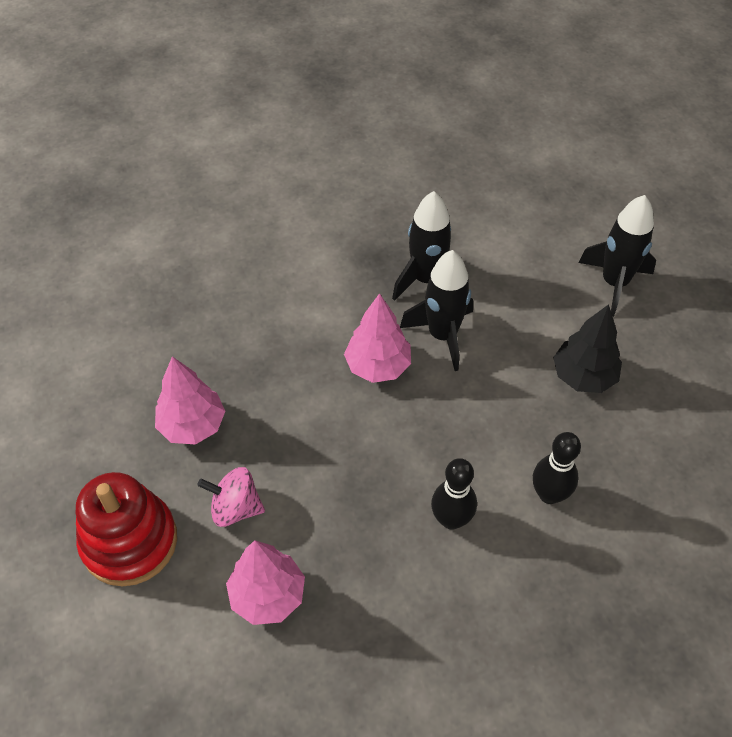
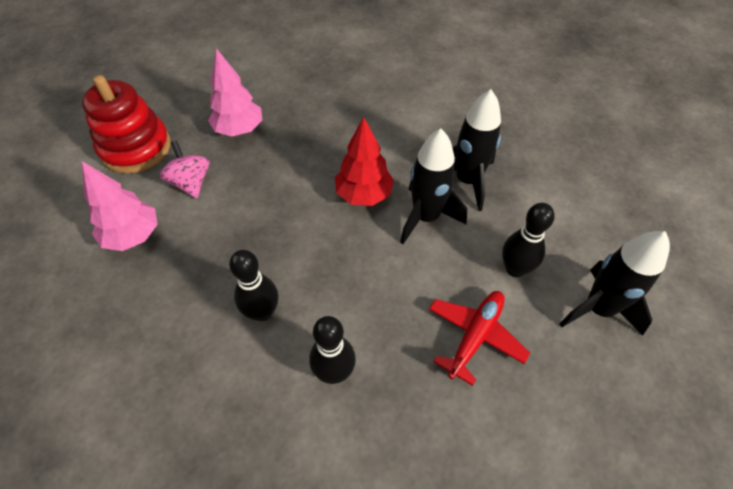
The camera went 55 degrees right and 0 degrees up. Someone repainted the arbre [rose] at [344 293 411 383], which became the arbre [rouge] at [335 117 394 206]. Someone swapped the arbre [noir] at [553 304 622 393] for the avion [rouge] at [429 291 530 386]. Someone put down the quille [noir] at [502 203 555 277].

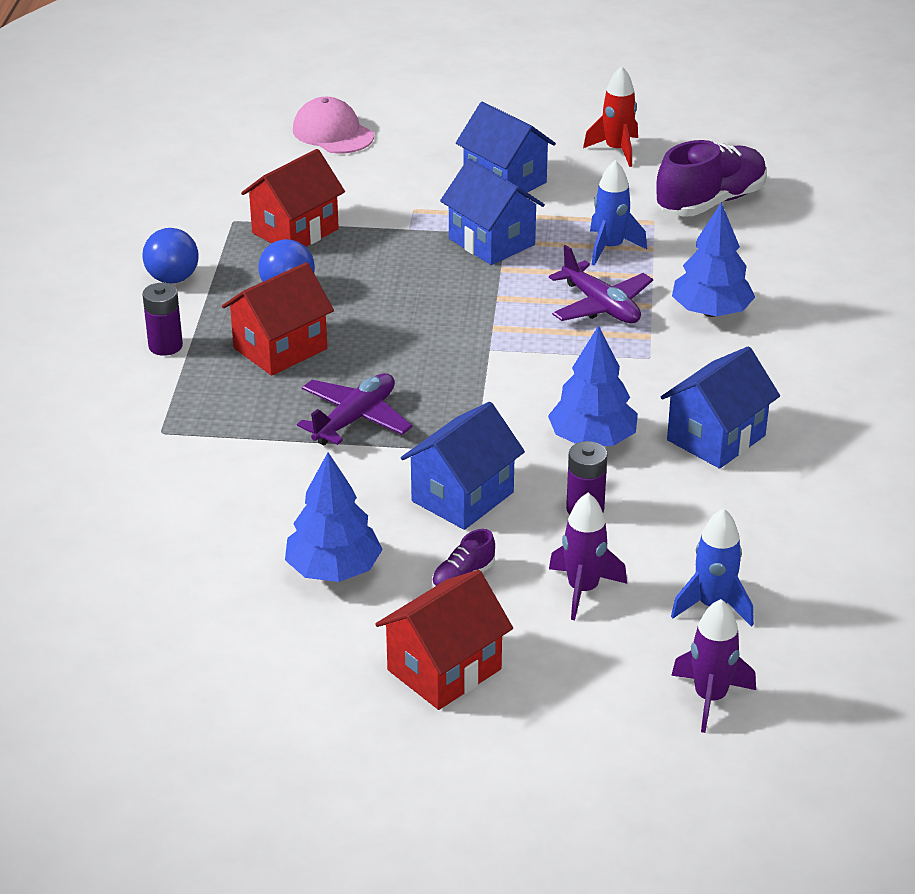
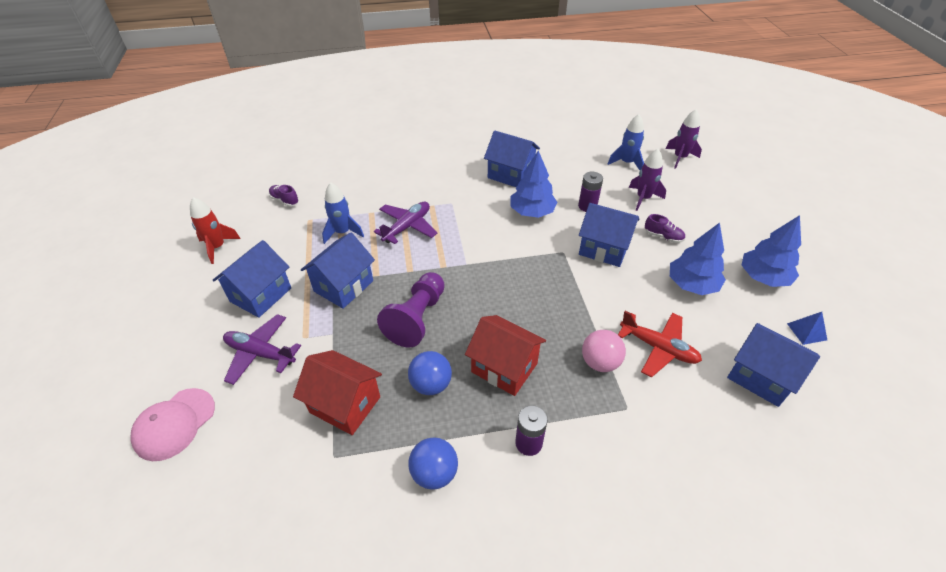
The camera went 105 degrees left and 10 degrees up. Someone carried the avion [violet] from [297 373 413 445] to [223 314 301 385]. Someone scaled the chaussure [violet] at [656 140 767 216] by 0.46. Someone put down the pion [violet] at [377 272 445 347]. Someone put down the balle [rose] at [582 330 626 372]. Someone put down the avion [rouge] at [618 311 702 377]. Someone put down the maison [bleu] at [727 323 820 407]. Someone carried the arbre [bleu] from [672 202 755 317] to [742 215 801 287]. Someone put down the pyramide [bleu] at [787 312 827 345]. Someone took away the maison [rouge] at [375 570 513 710].

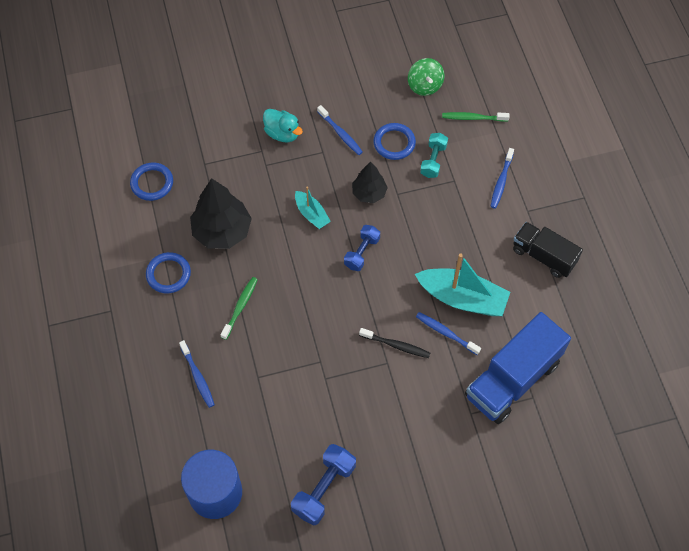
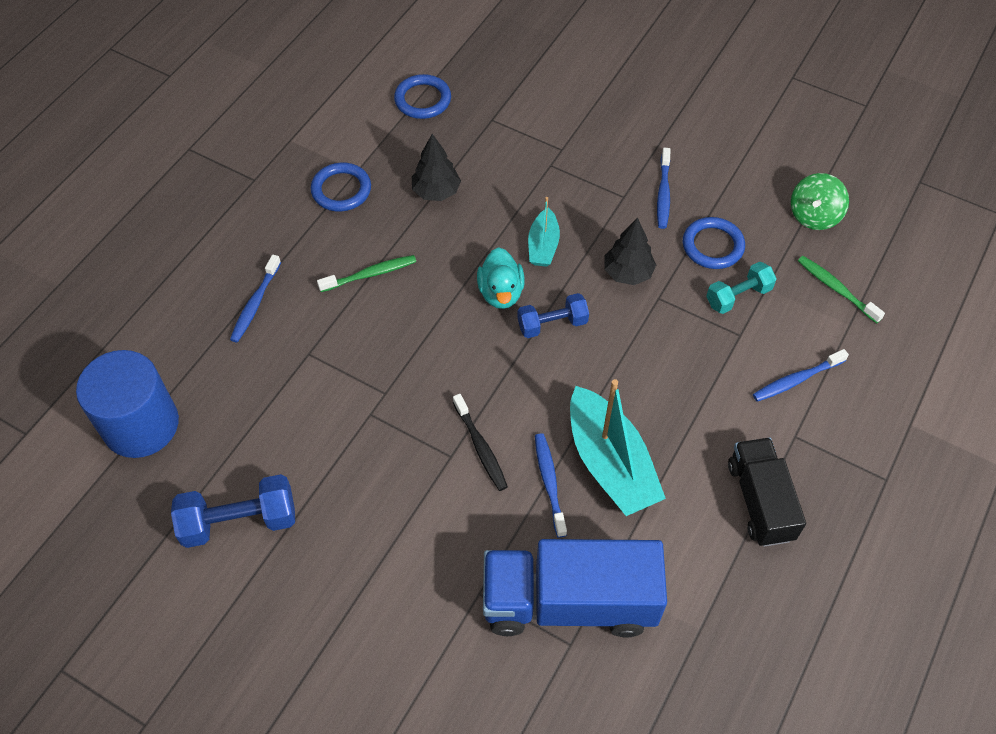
The camera went 45 degrees right and 5 degrees down. Someone scaled the arbre [noir] at [190 178 252 249] by 0.59. Someone carried the canard [turquoise] from [263 109 303 142] to [477 247 525 309].

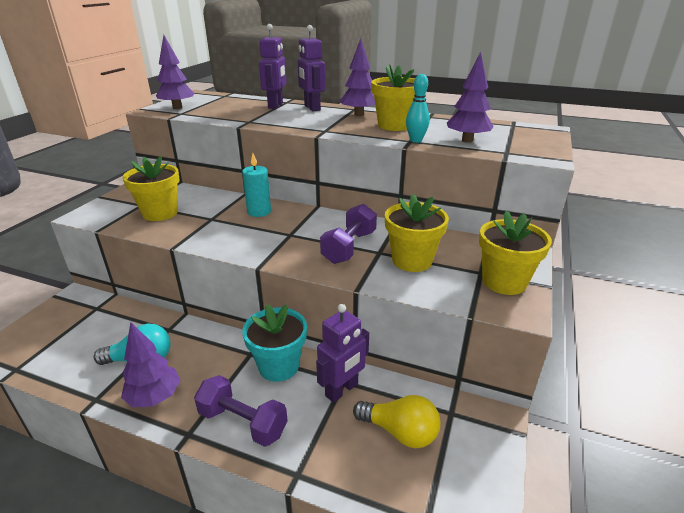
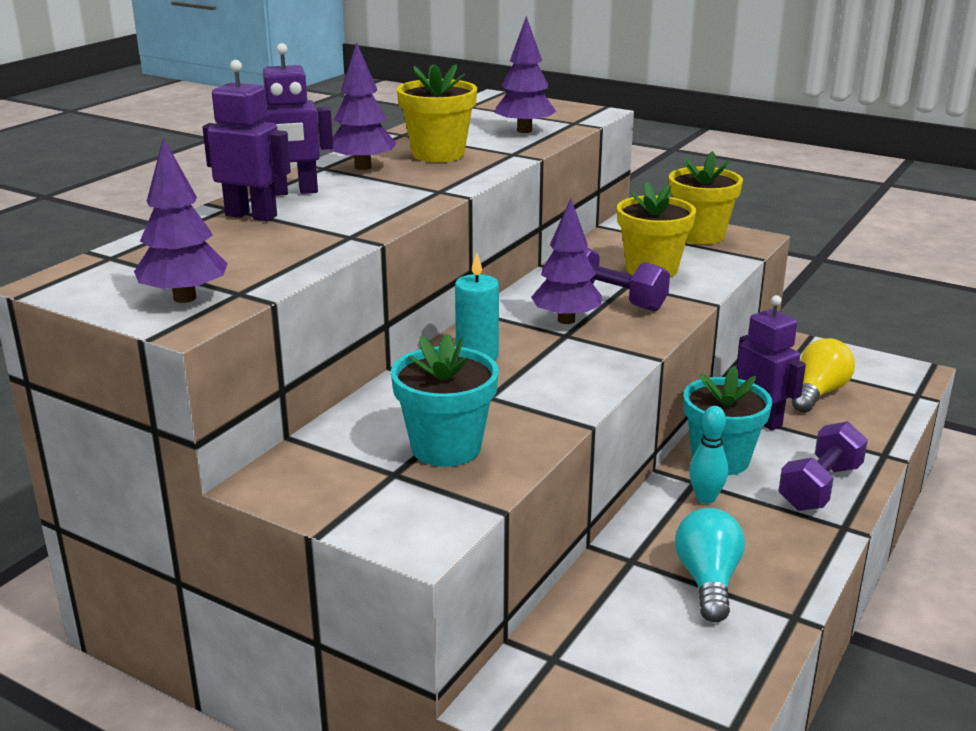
The camera went 80 degrees left and 5 degrees down. Someone repainted the pot de fleurs [jaune] at [123 156 180 221], which became the pot de fleurs [turquoise] at [391 334 499 467]. Someone carried the arbre [violet] from [121 322 180 407] to [531 198 602 324]. Someone carried the quille [turquoise] from [406 74 430 143] to [689 406 728 504].

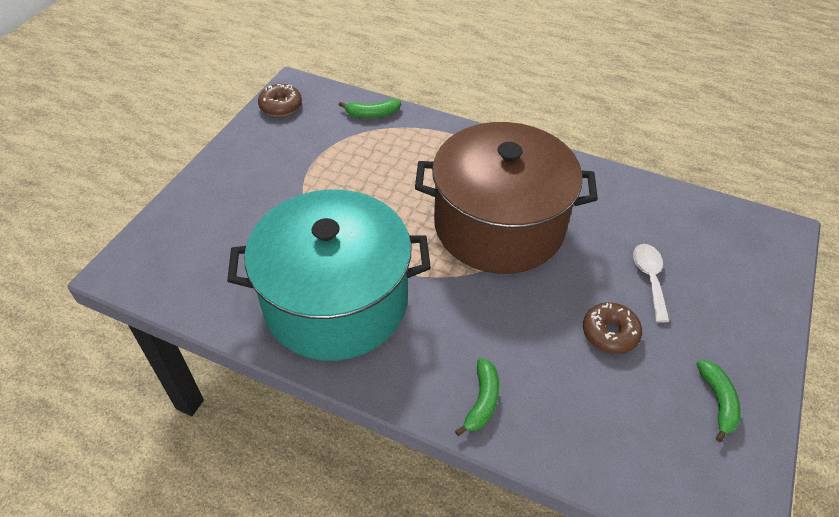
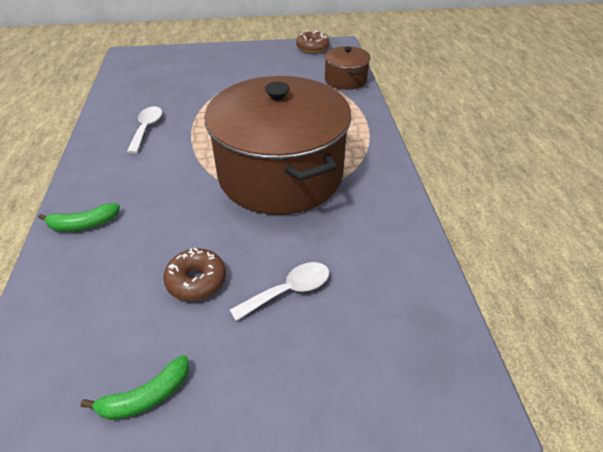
The camera went 60 degrees right and 5 degrees down. Someone swapped the marmite [turquoise] at [227 190 431 361] for the cuillère [blanc] at [127 106 162 154]. Someone swapped the banane [vert] at [339 99 401 118] for the marmite [marron] at [324 46 371 90].

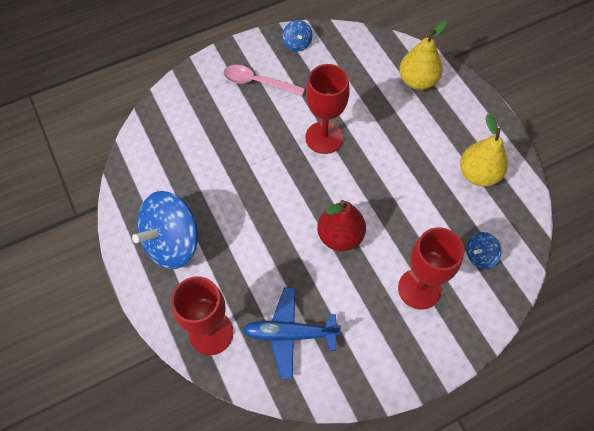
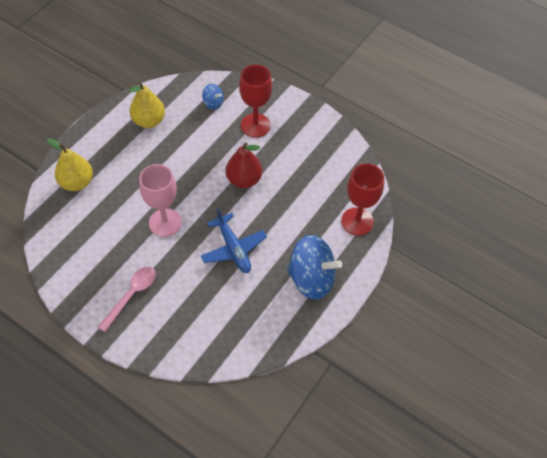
The camera went 120 degrees left and 5 degrees down. Someone rotated the cuillère [rose] at [223 65 305 96] by 135 degrees counterclockwise. Someone repainted the verre à pied [rouge] at [306 64 349 154], which became the verre à pied [rose] at [139 164 182 237]. Someone carried the avion [bleu] from [243 287 341 379] to [201 208 267 273]. Someone took away the toupie [bleu] at [283 20 312 51].

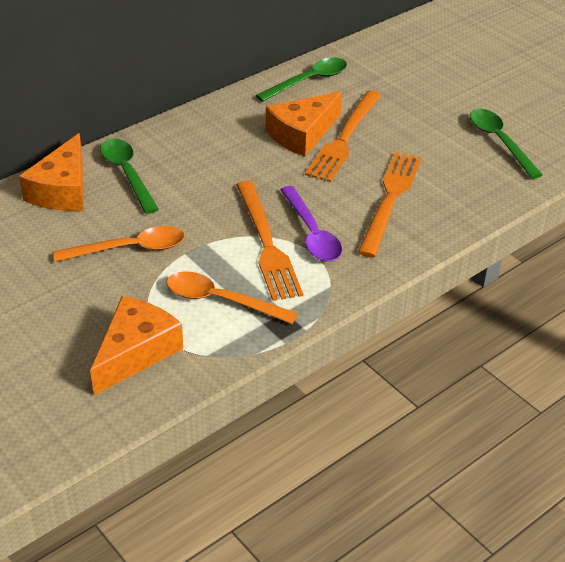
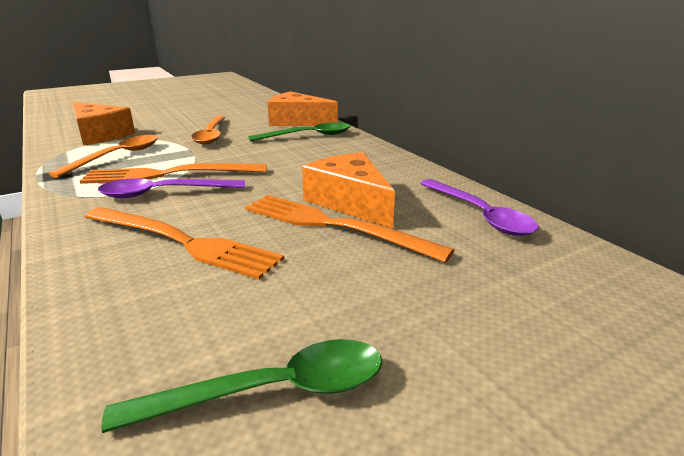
The camera went 100 degrees right and 15 degrees down. Someone repainted the cuillère [vert] at [256 58 347 102], which became the cuillère [violet] at [420 179 539 236].

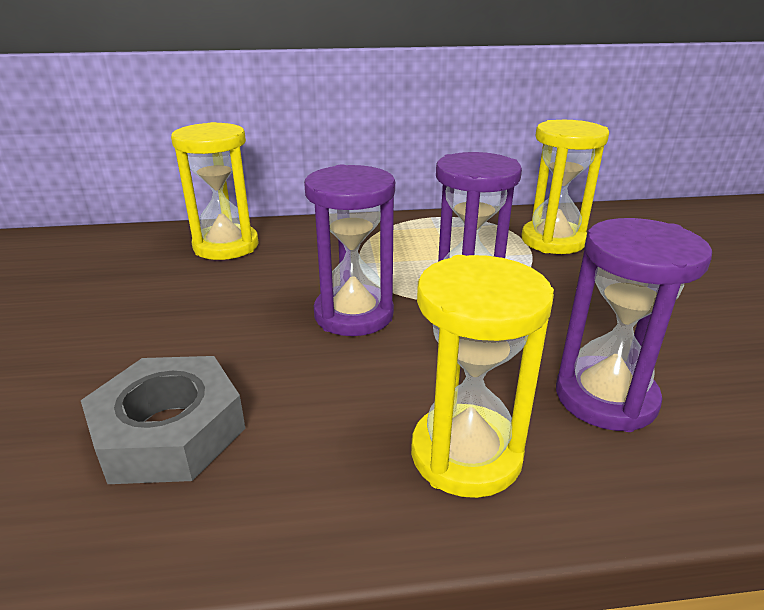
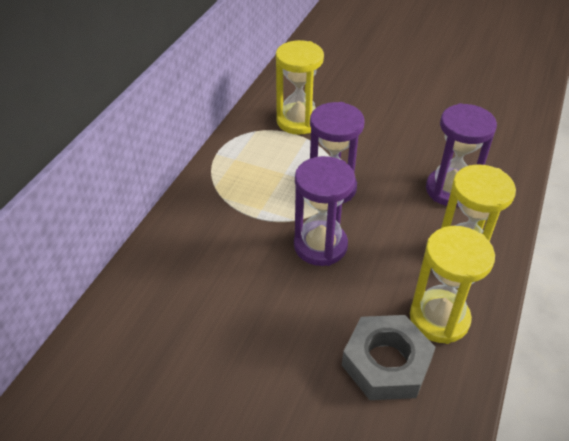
The camera went 60 degrees left and 15 degrees up. Someone carried the sablier [jaune] from [171 122 259 260] to [410 226 495 344].

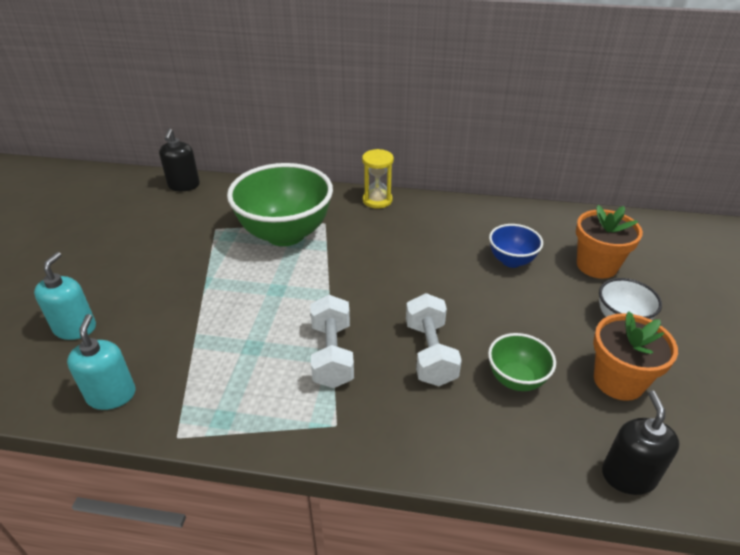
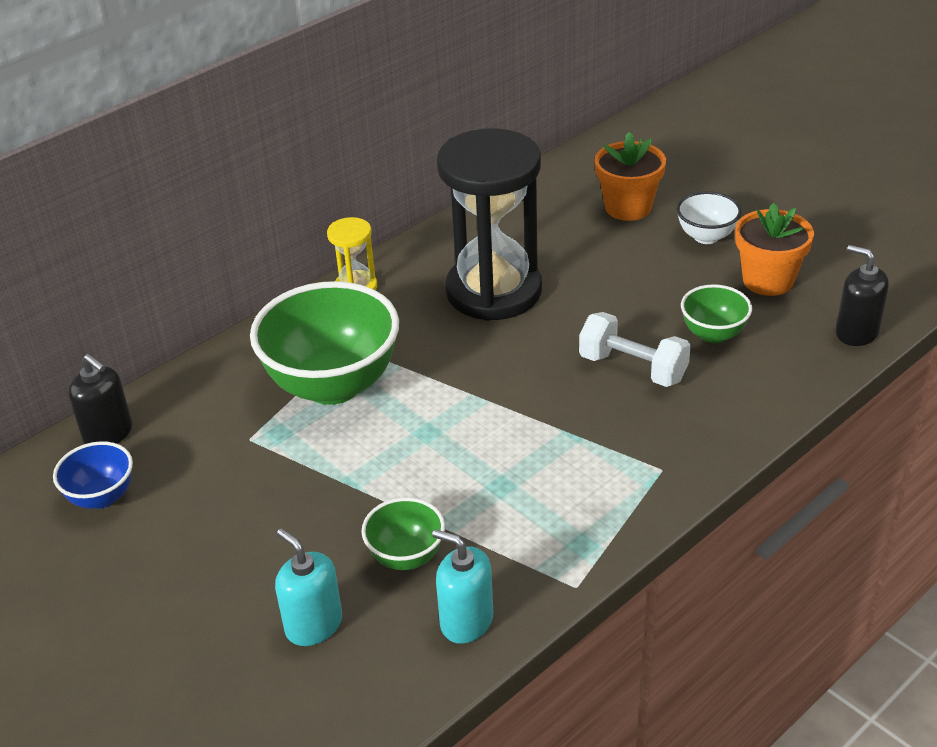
The camera went 50 degrees left and 0 degrees up. Someone carried the bol [bleu] from [489 224 543 268] to [53 441 133 509]. Someone put down the bol [vert] at [361 497 445 570]. Someone put down the sablier [noir] at [437 128 542 321]. Someone took away the haltère [blanc] at [310 295 354 388].

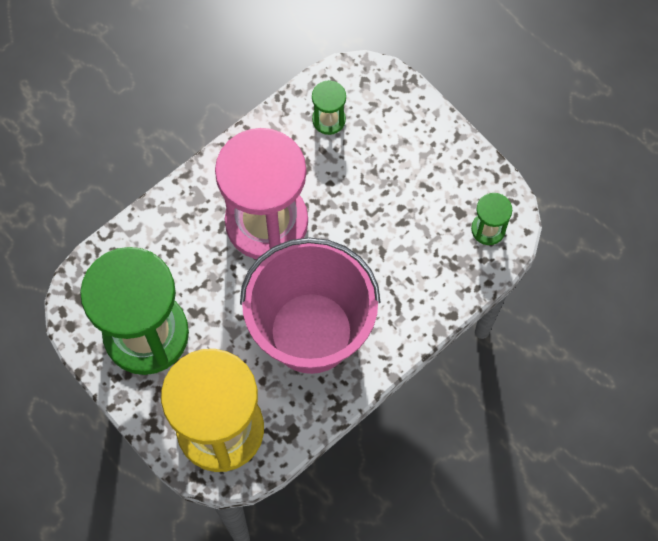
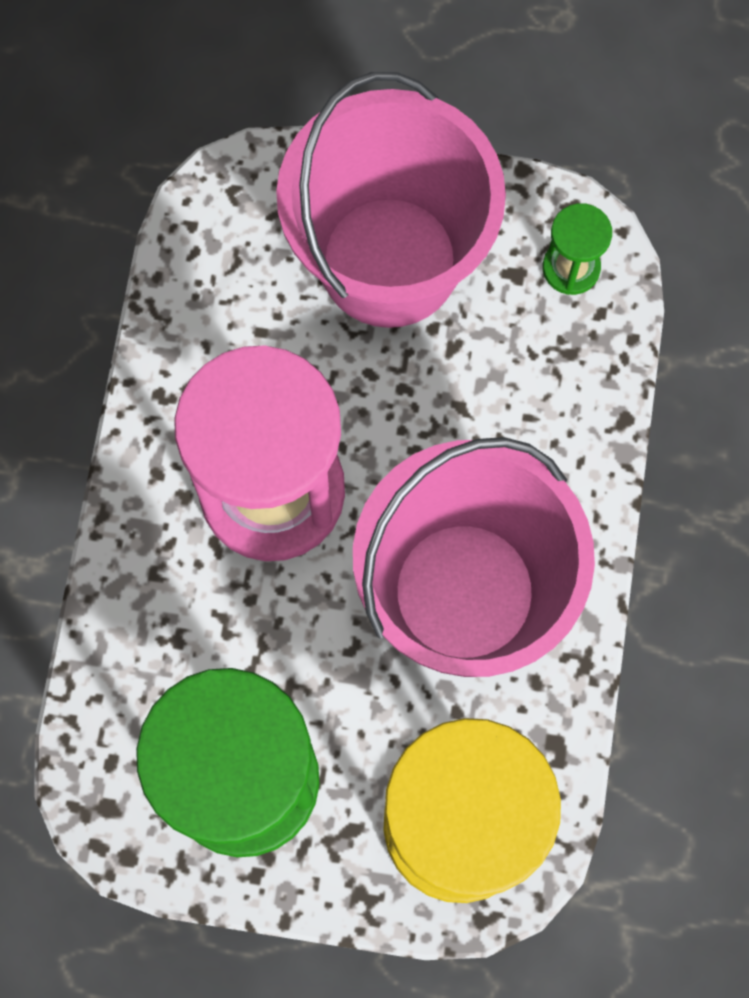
The camera went 40 degrees left and 5 degrees up. Someone put down the seau [rose] at [276 72 506 328]. Someone took away the sablier [vert] at [312 80 346 135].

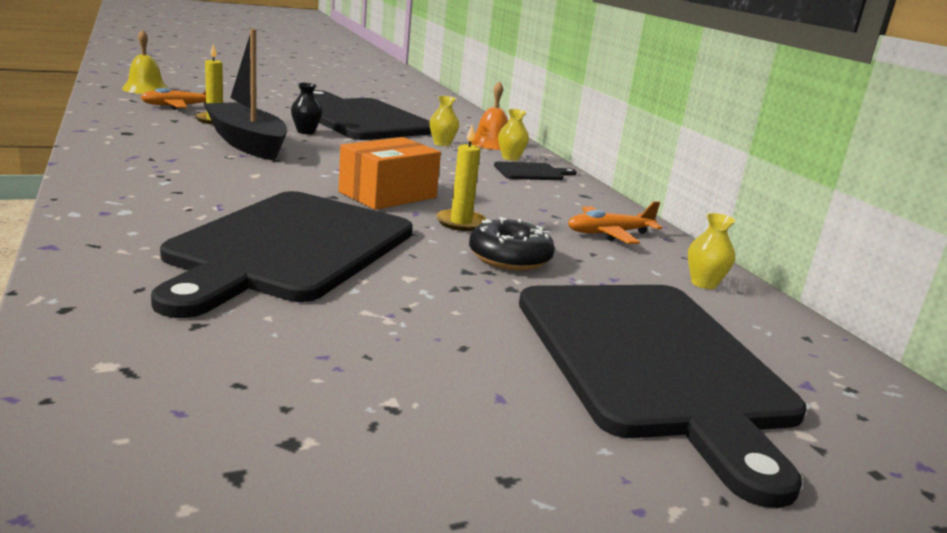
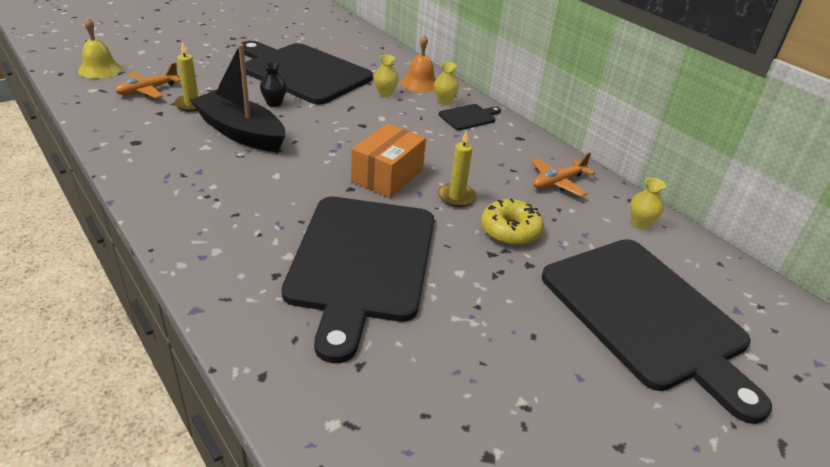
The camera went 15 degrees left and 15 degrees up. Someone repainted the beignet [noir] at [469 217 555 271], which became the beignet [jaune] at [481 199 544 246].

